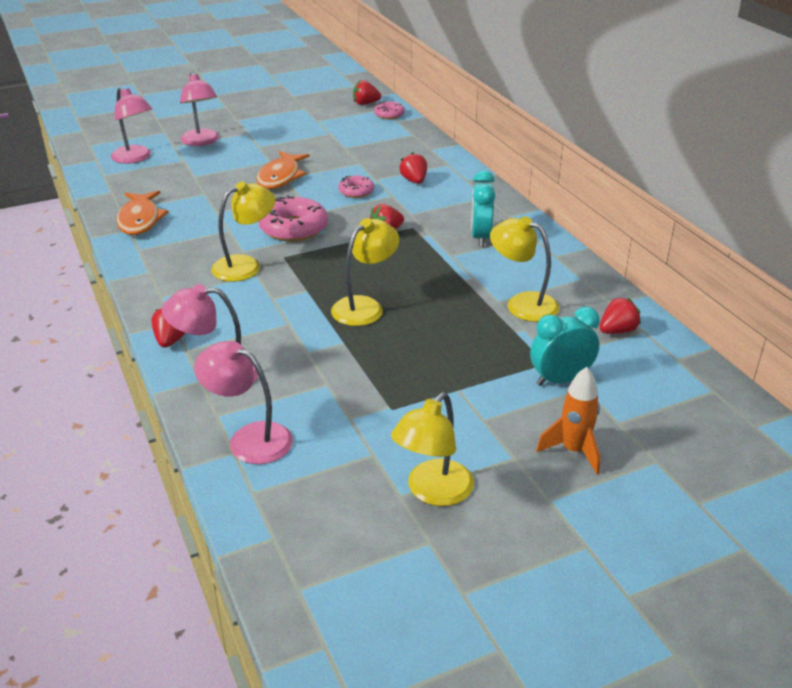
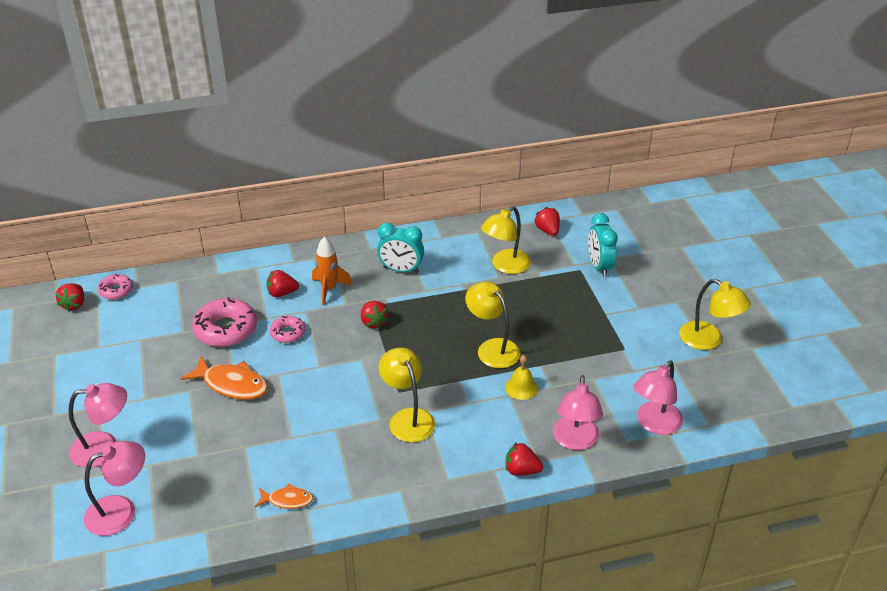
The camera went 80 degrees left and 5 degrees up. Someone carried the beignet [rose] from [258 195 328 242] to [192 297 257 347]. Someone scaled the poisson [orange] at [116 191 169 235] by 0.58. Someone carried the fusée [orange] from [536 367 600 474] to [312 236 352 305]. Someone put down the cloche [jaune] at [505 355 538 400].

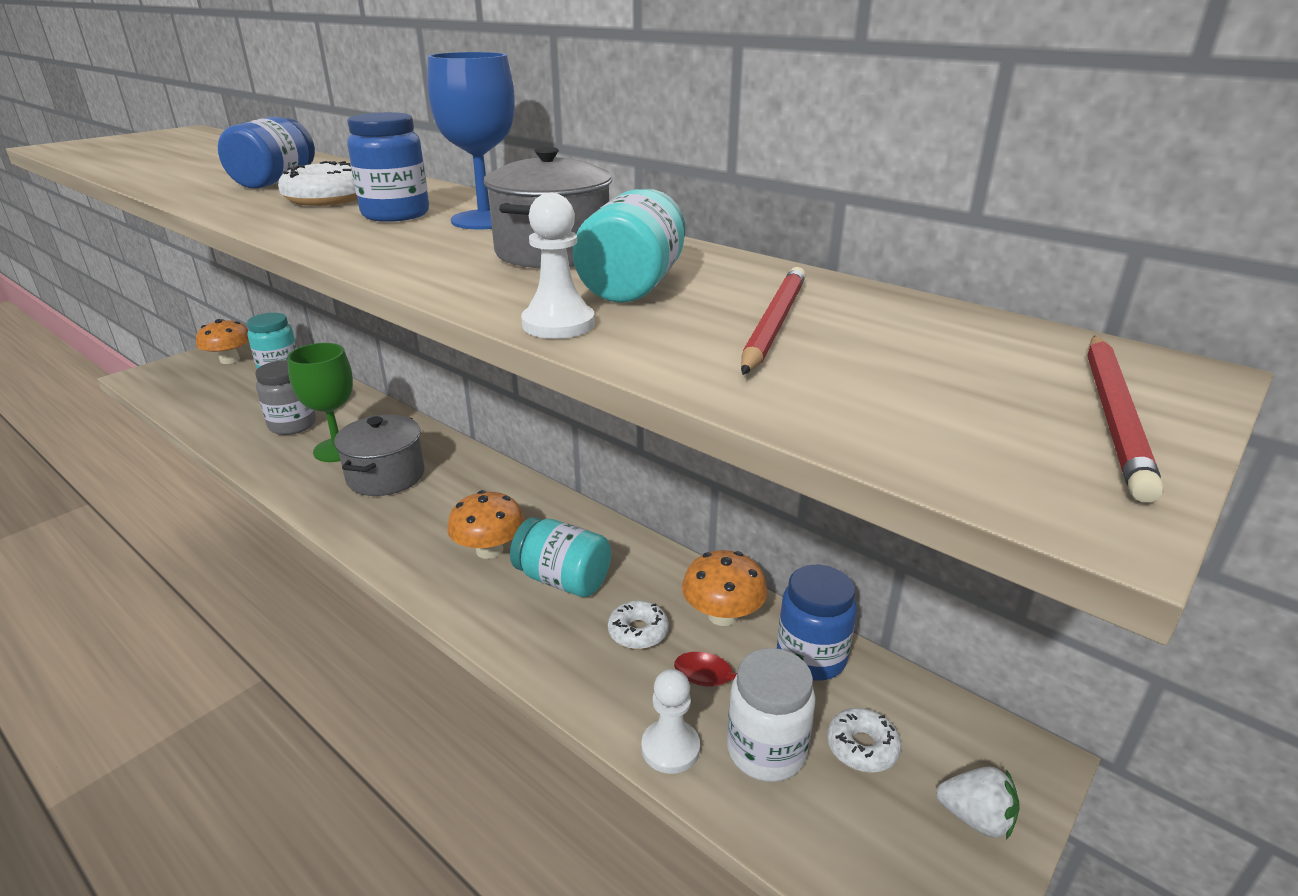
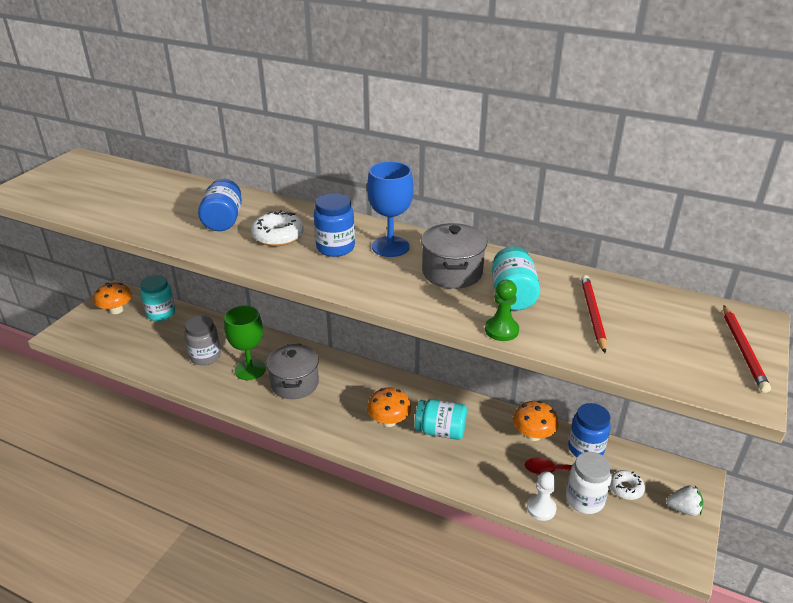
The camera went 15 degrees left and 5 degrees up. Someone repainted the pion [blanc] at [521 193 595 339], which became the pion [vert] at [485 280 519 341]. Someone took away the beignet [blanc] at [608 601 669 649].

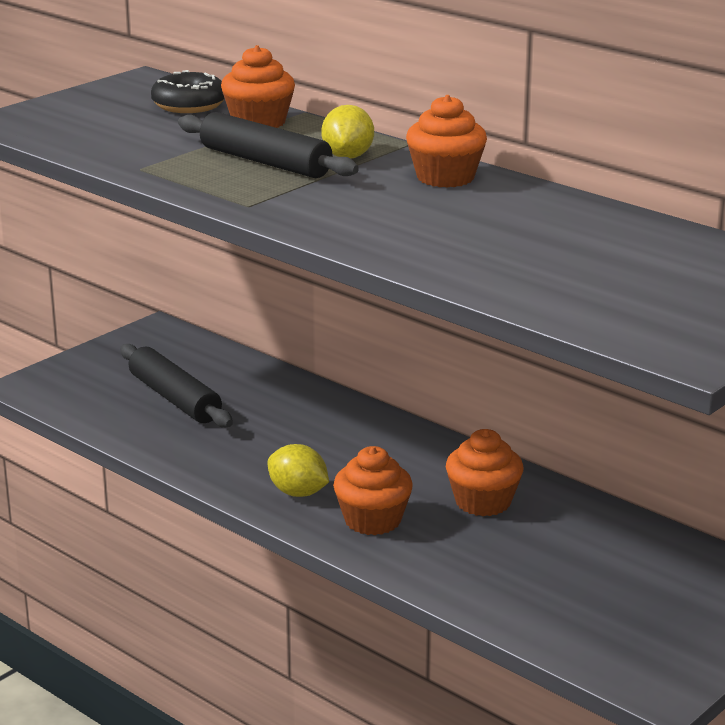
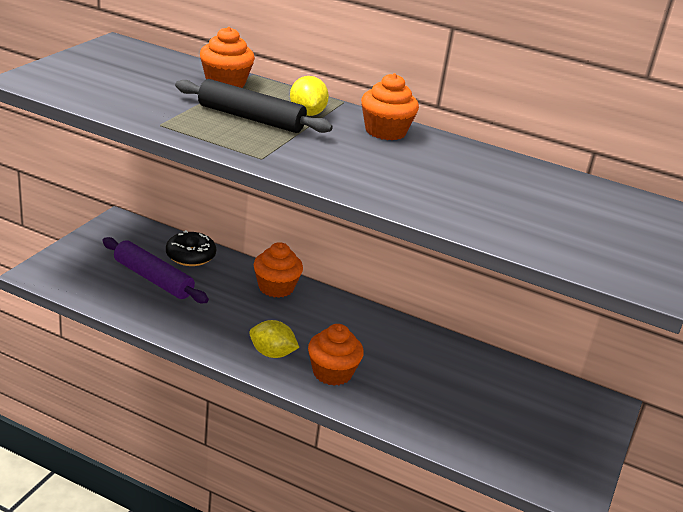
The camera went 20 degrees left and 5 degrees up. Someone repainted the rouleau à pâtisserie [noir] at [120 344 233 428], which became the rouleau à pâtisserie [violet] at [102 237 209 303]. Someone carried the beignet [noir] from [151 70 225 113] to [166 230 216 266]. Someone carried the muffin [orange] from [446 429 524 516] to [254 242 303 298].

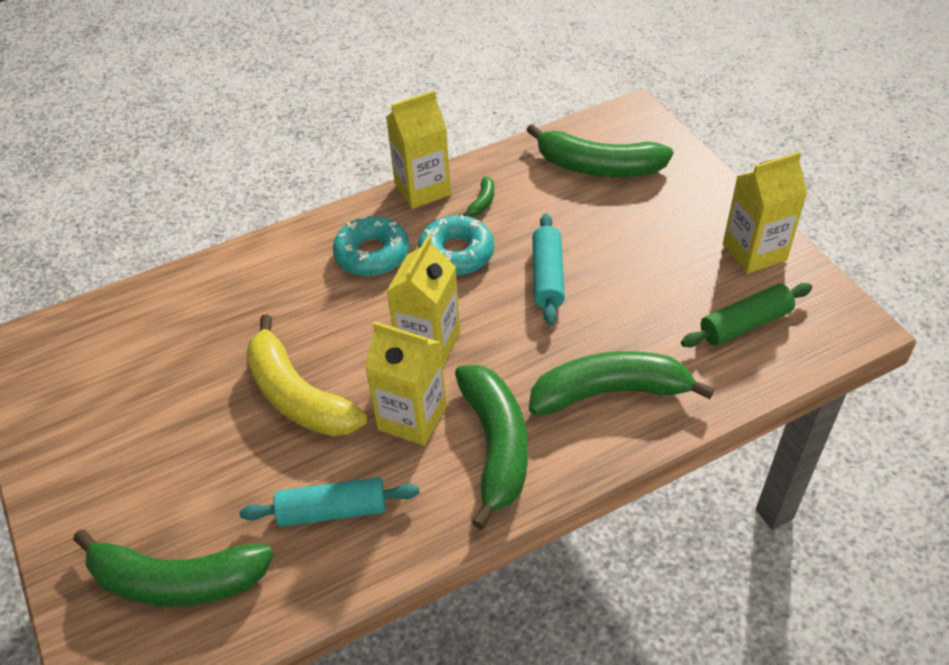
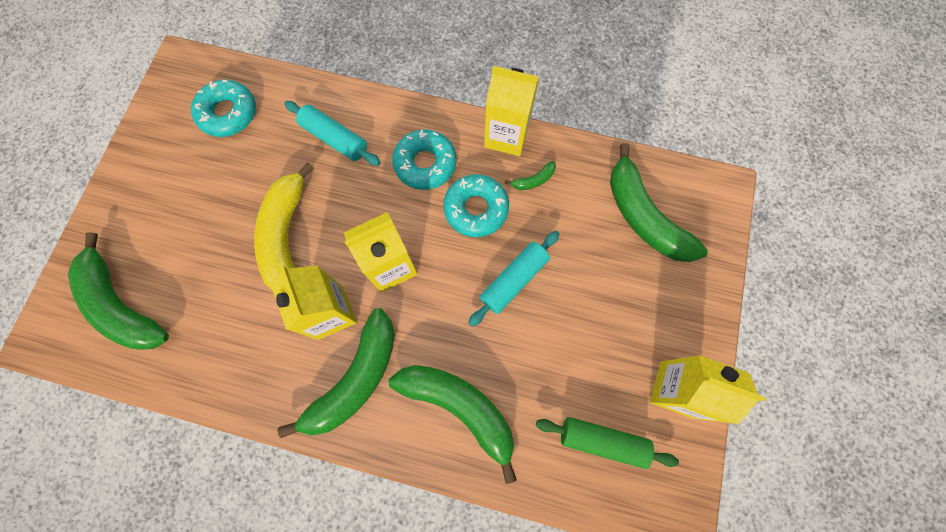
The camera went 40 degrees right and 25 degrees up. Someone put down the beignet [turquoise] at [191 79 256 137]. Someone carried the rouleau à pâtisserie [turquoise] from [240 477 420 527] to [284 101 381 166].

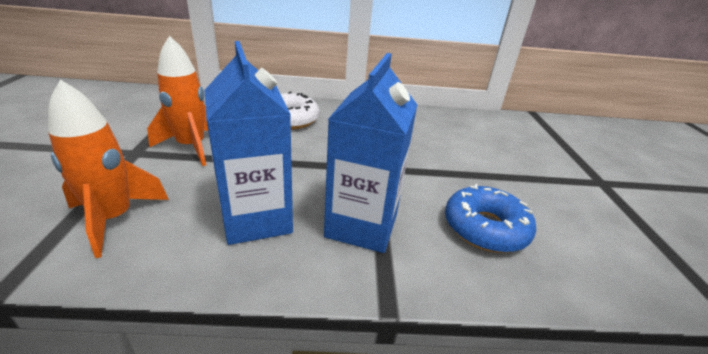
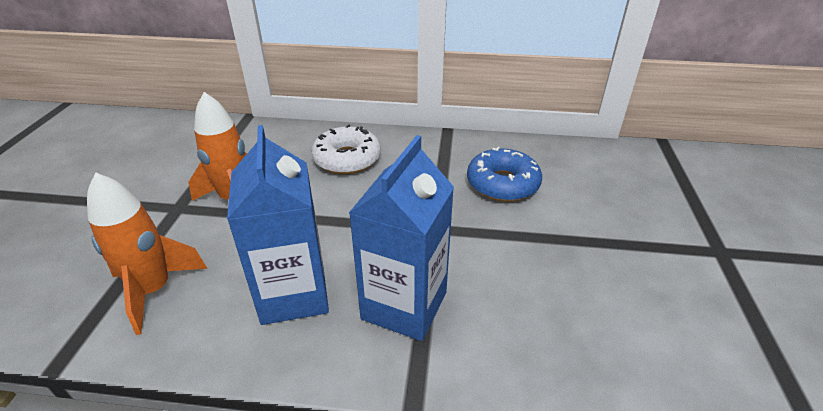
The camera went 10 degrees right and 5 degrees up. Someone carried the beignet [bleu] from [445 184 536 253] to [467 147 542 202].

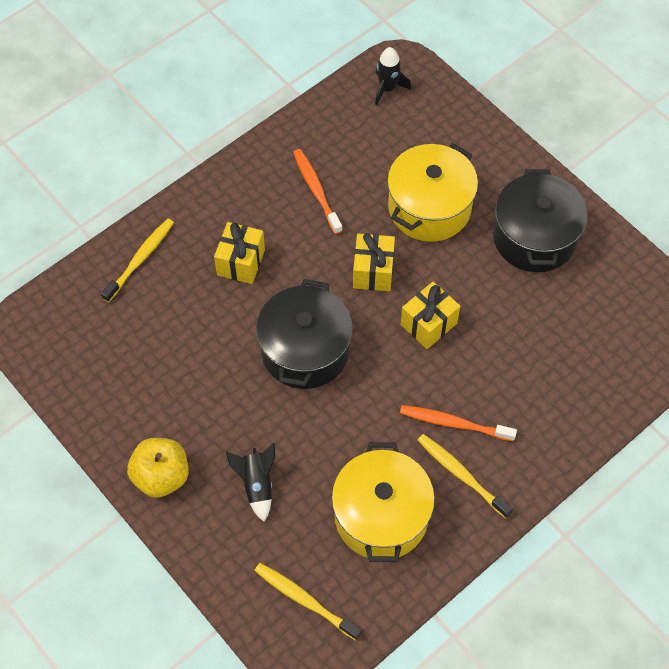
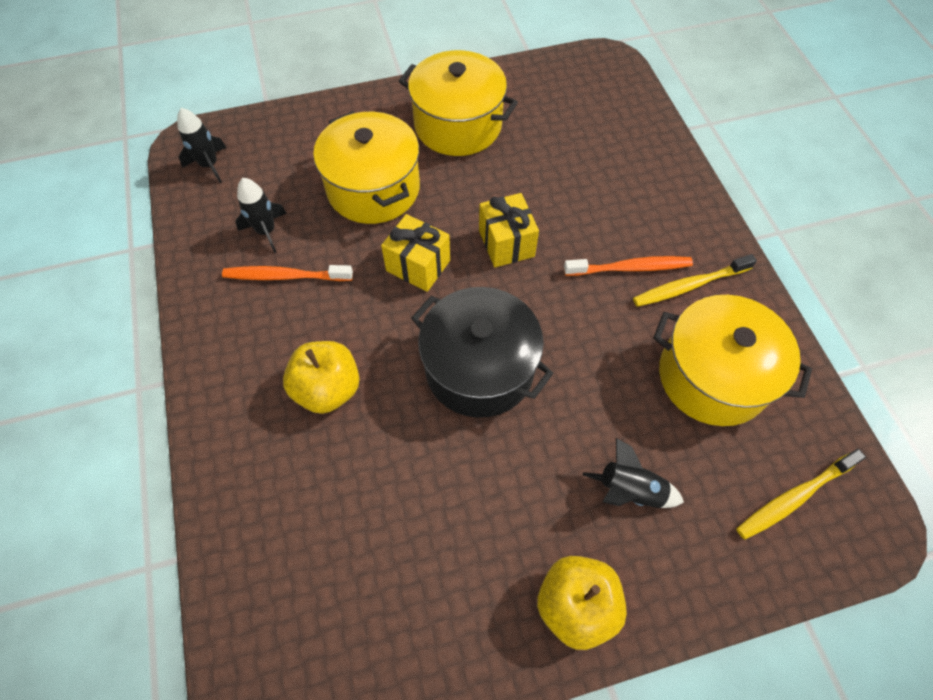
The camera went 65 degrees left and 0 degrees up. Someone put down the fusée [noir] at [235 178 287 253]. Someone swapped the cadeau [jaune] at [214 222 265 284] for the pomme [jaune] at [283 341 359 414]. Someone repainted the marmite [noir] at [493 169 587 272], which became the marmite [jaune] at [399 50 518 156]. Someone rotated the brosse à dents [orange] at [400 405 517 441] by 135 degrees counterclockwise. Someone took away the brosse à dents [jaune] at [101 219 174 302].

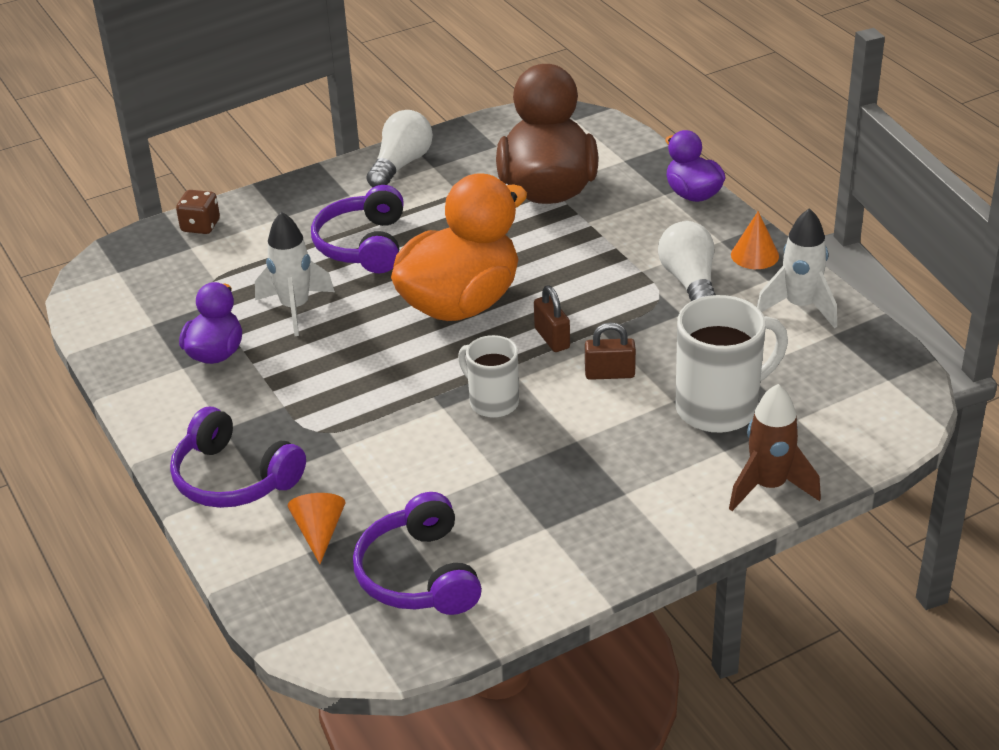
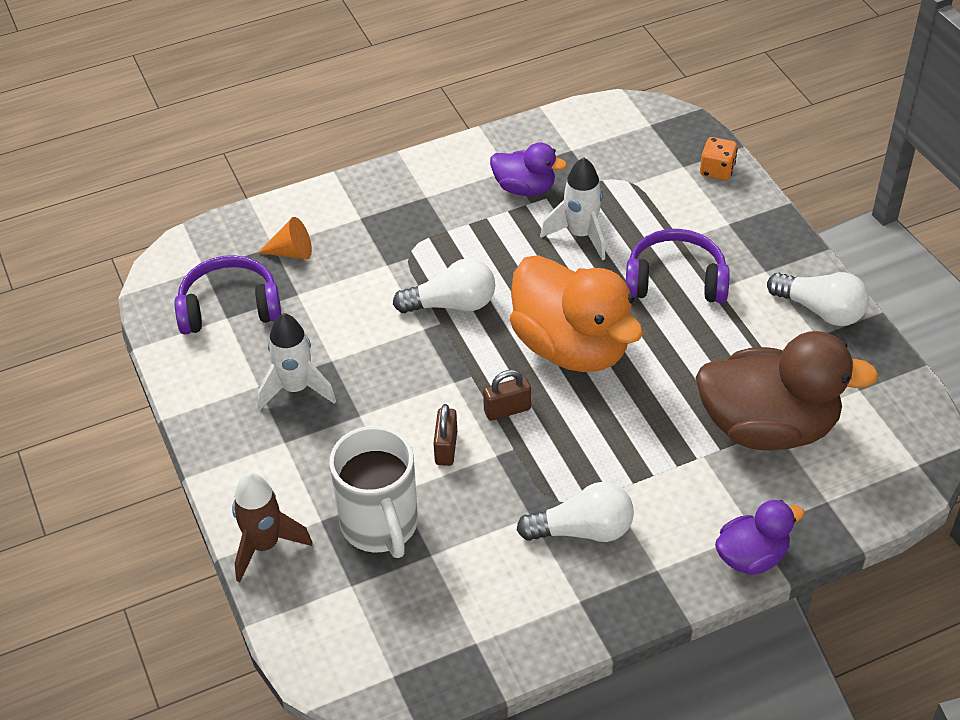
The camera went 95 degrees right and 10 degrees up. Someone carried the fusée [blanc] from [757 208 837 328] to [257 313 336 411]. Someone put down the ampoule [blanc] at [393 258 495 313]. Someone repainted the dé [marron] at [176 190 220 234], which became the dé [orange] at [700 137 738 180]. Someone took away the casque audio [violet] at [170 407 306 508]. Someone took away the tasse [blanc] at [458 335 519 418]. Someone took away the cône [orange] at [731 211 779 269].

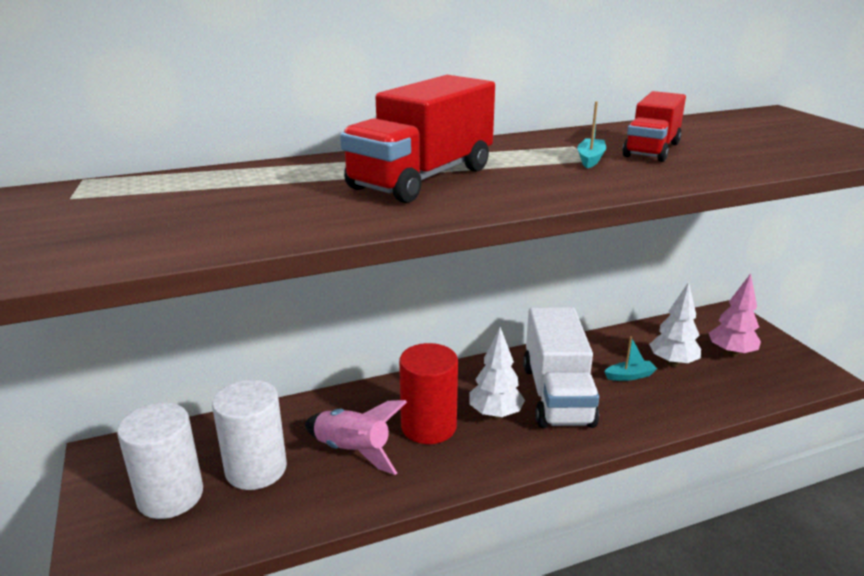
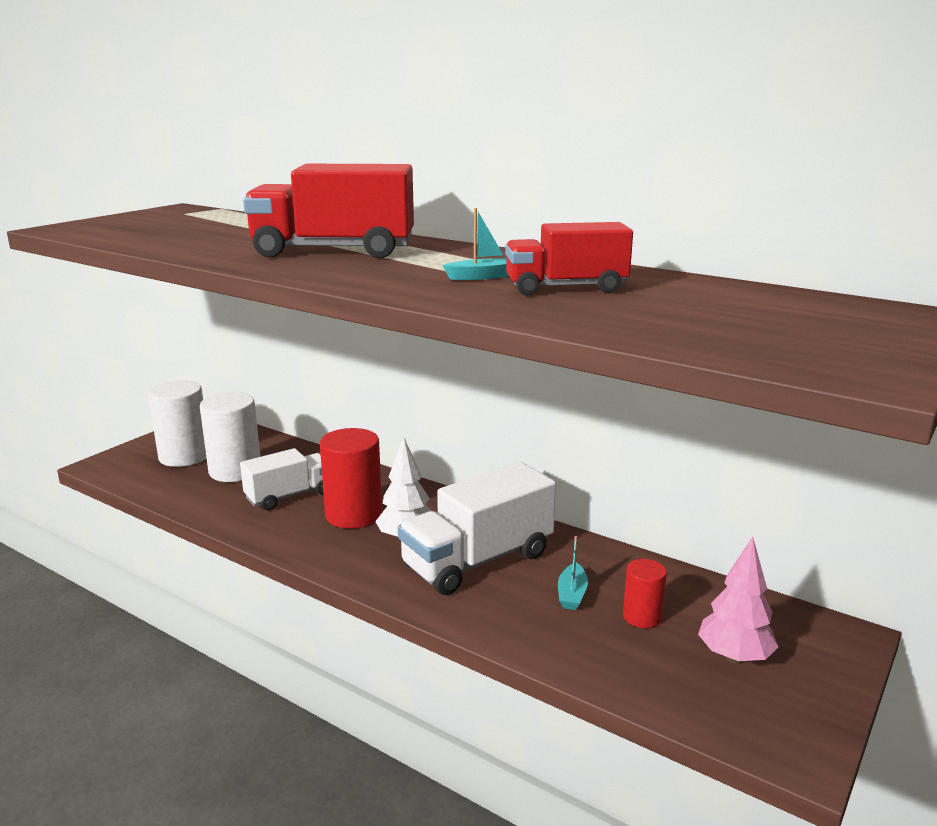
The camera went 55 degrees right and 5 degrees down. Someone swapped the fusée [rose] at [304 400 407 475] for the camion [blanc] at [240 448 324 510]. Someone rotated the bateau [turquoise] at [604 336 657 381] by 60 degrees clockwise. Someone swapped the arbre [blanc] at [649 282 701 367] for the cylindre [rouge] at [623 559 667 628].

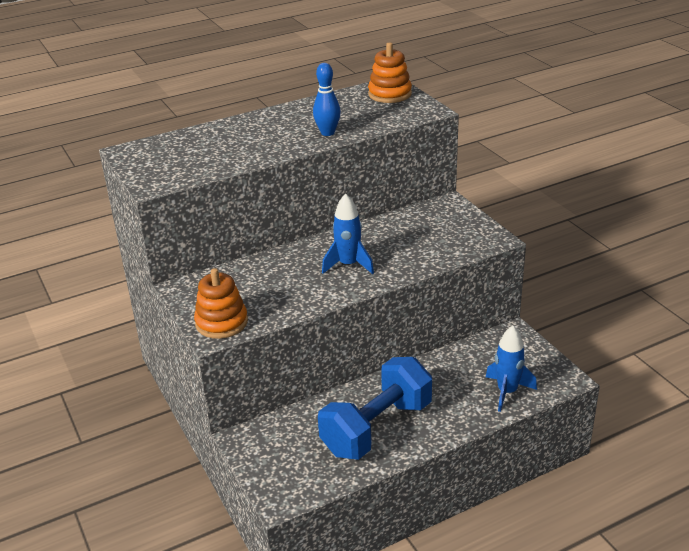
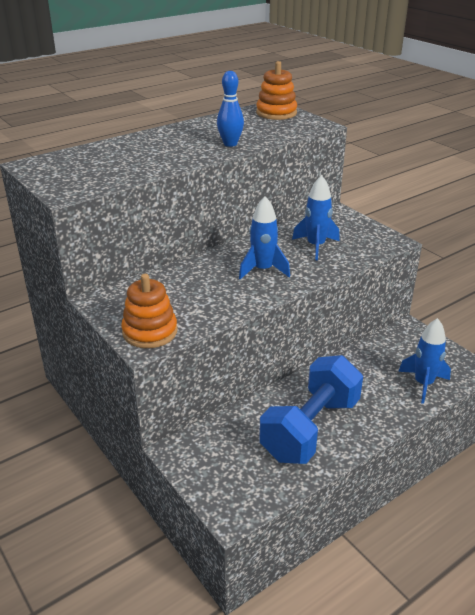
The camera went 10 degrees left and 0 degrees up. Someone put down the fusée [bleu] at [292 175 340 260].

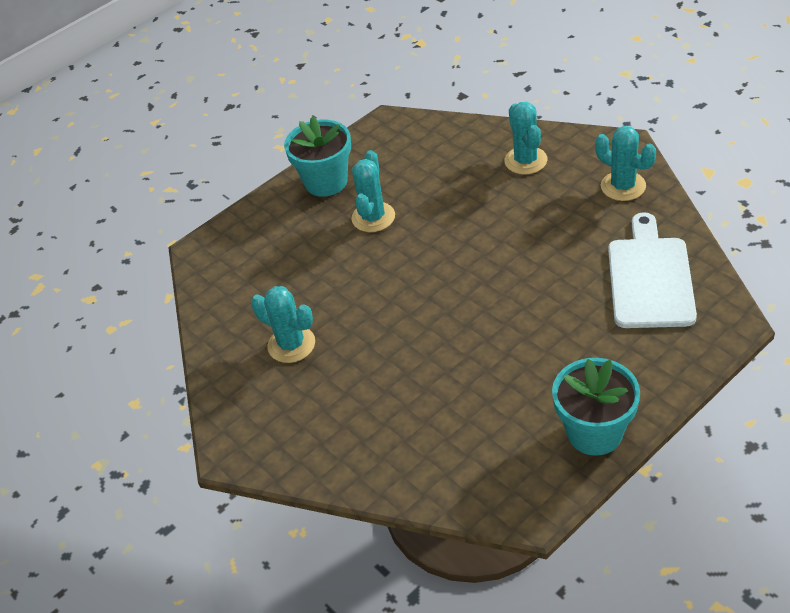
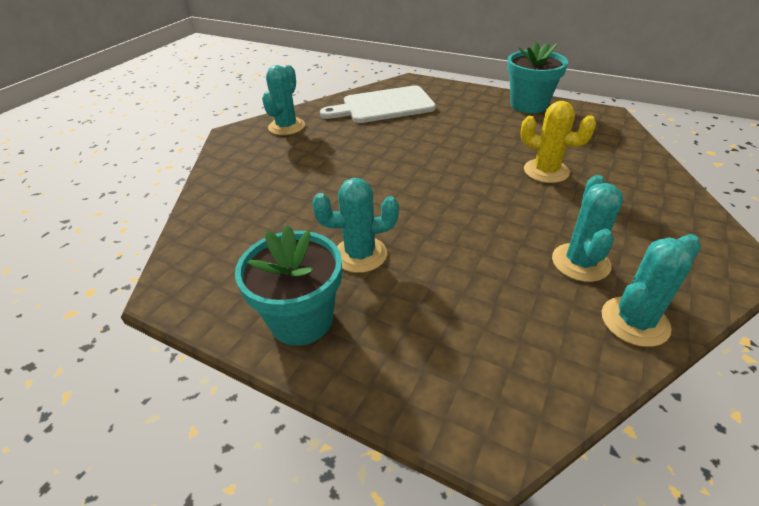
The camera went 115 degrees left and 5 degrees down. Someone put down the cactus [jaune] at [520 101 596 183]. Someone carried the cactus [turquoise] from [504 102 547 174] to [602 234 701 347].

